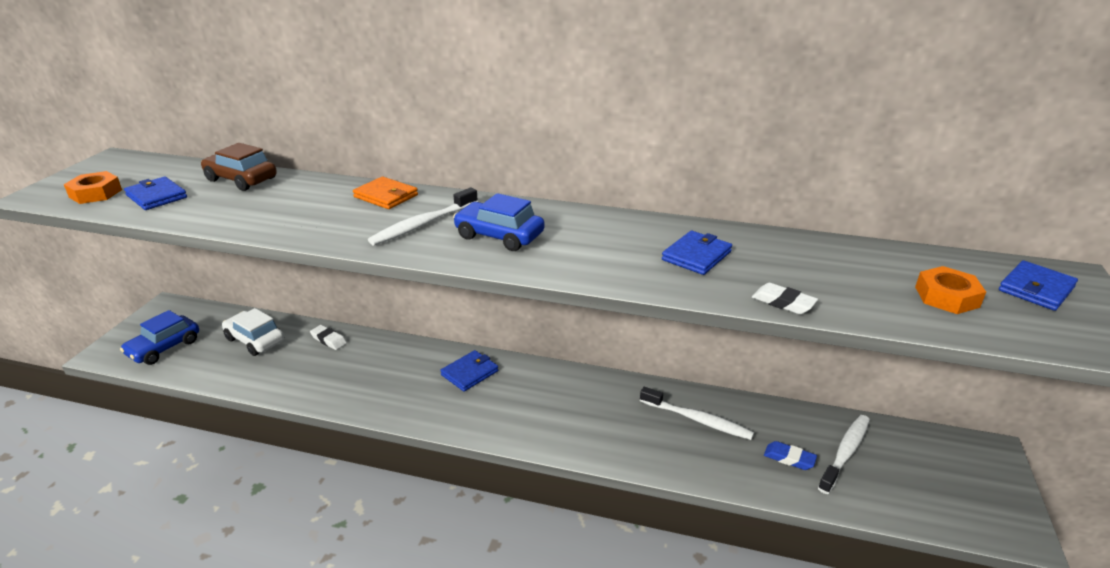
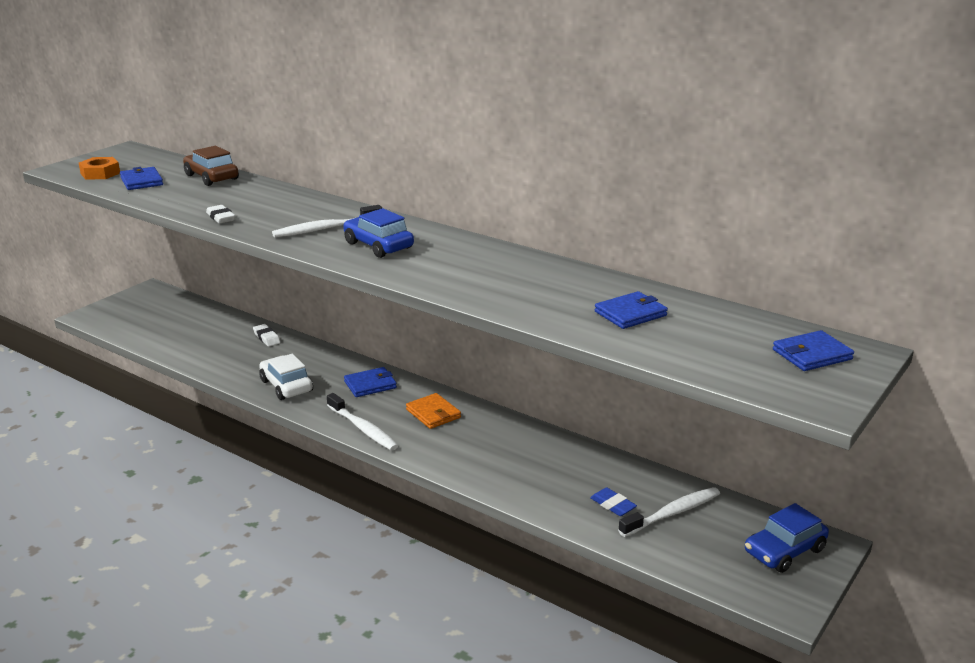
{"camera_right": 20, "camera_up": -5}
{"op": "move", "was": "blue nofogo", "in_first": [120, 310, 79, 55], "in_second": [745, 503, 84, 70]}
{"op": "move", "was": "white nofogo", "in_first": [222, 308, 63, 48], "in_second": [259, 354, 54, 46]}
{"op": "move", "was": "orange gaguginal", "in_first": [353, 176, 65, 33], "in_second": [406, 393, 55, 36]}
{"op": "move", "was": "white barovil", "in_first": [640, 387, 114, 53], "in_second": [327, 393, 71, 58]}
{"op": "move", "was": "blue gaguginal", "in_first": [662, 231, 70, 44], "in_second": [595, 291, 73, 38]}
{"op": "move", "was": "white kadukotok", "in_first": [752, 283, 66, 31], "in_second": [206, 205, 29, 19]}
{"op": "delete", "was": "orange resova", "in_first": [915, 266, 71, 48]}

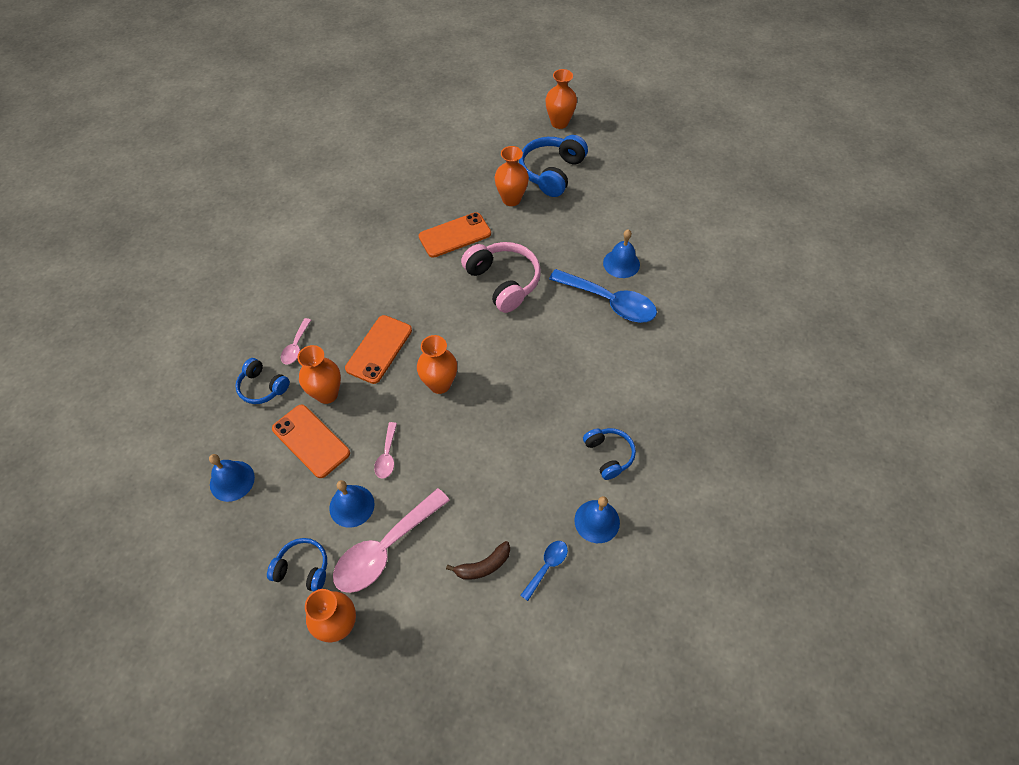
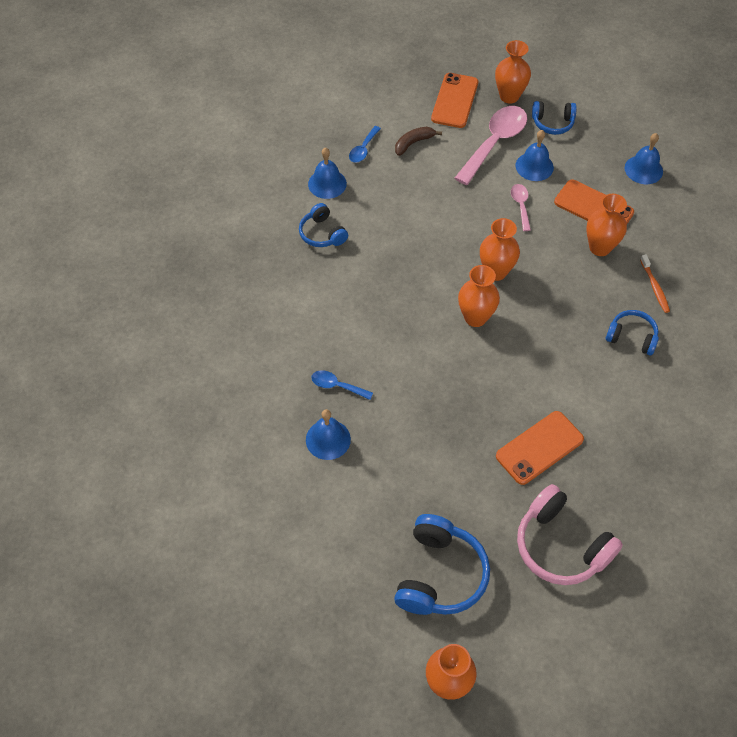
{"camera_right": 170, "camera_up": 0}
{"op": "move", "was": "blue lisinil", "in_first": [235, 358, 55, 46], "in_second": [606, 310, 53, 45]}
{"op": "replace", "was": "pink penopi", "now": "orange barovil", "in_first": [281, 318, 30, 46], "in_second": [640, 255, 30, 58]}
{"op": "move", "was": "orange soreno", "in_first": [345, 315, 67, 69], "in_second": [431, 73, 47, 55]}
{"op": "move", "was": "pink lisinil", "in_first": [461, 242, 80, 71], "in_second": [517, 484, 106, 101]}
{"op": "move", "was": "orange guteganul", "in_first": [494, 146, 35, 60], "in_second": [458, 265, 42, 62]}
{"op": "resize", "was": "blue penopi", "in_first": [549, 269, 108, 54], "in_second": [311, 370, 62, 30], "ratio": 0.49}

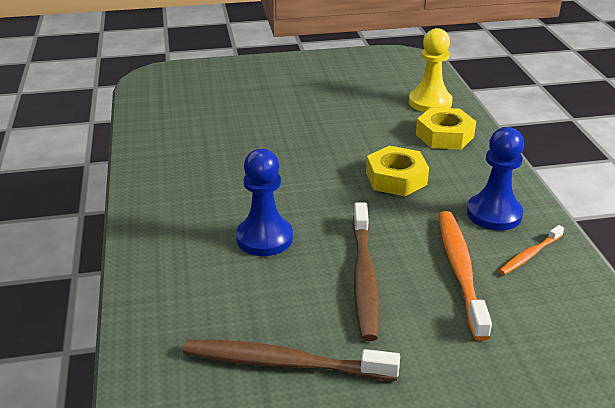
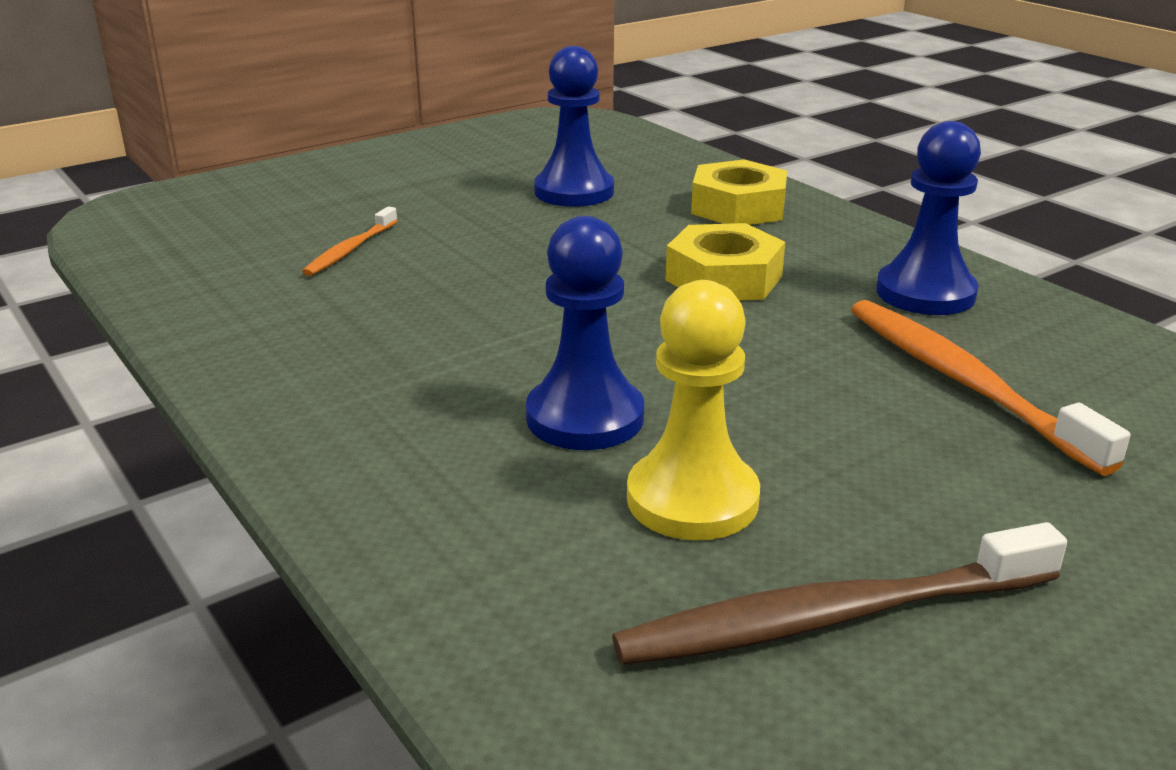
{"camera_right": -25, "camera_up": -5}
{"op": "delete", "was": "brown barovil", "in_first": [352, 203, 27, 138]}
{"op": "move", "was": "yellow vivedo", "in_first": [409, 28, 44, 84], "in_second": [627, 280, 133, 261]}
{"op": "move", "was": "orange barovil", "in_first": [499, 225, 65, 50], "in_second": [302, 206, 96, 70]}
{"op": "insert", "now": "blue vivedo", "in_second": [534, 46, 80, 161]}

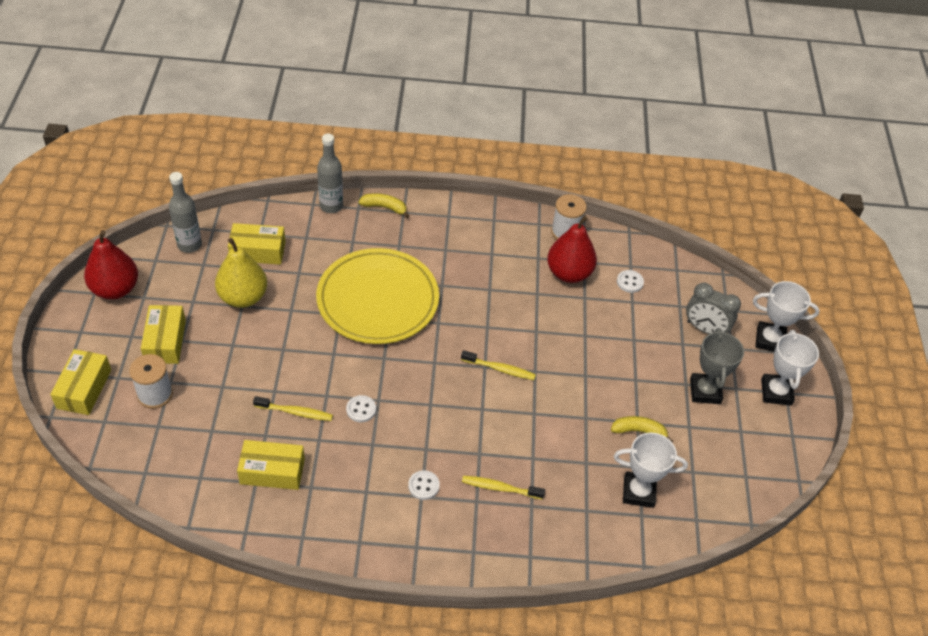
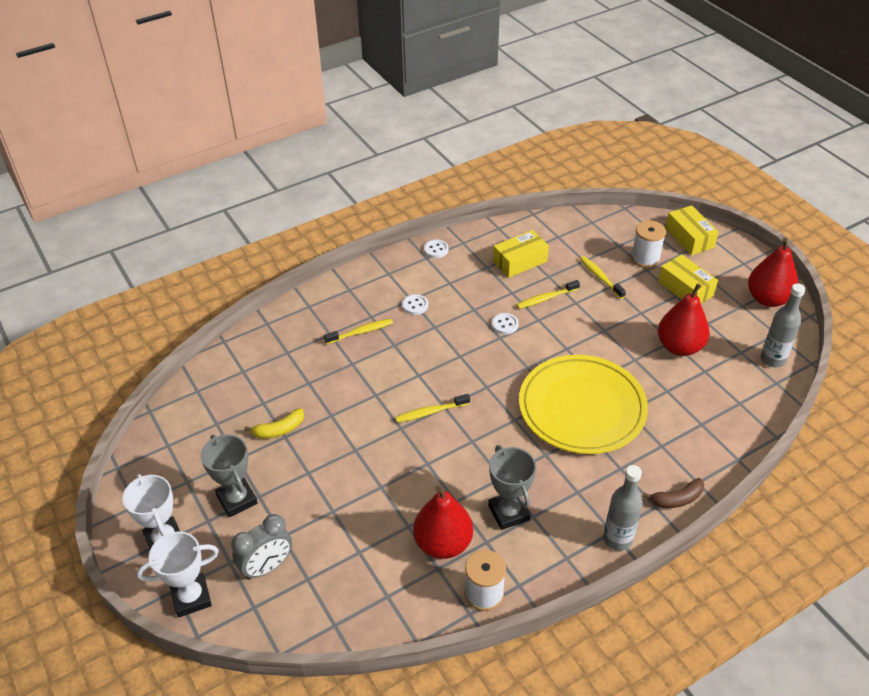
{"camera_right": 150, "camera_up": -5}
{"op": "recolor", "was": "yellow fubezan", "now": "red fubezan", "in_first": [215, 238, 52, 70], "in_second": [658, 283, 52, 73]}
{"op": "delete", "was": "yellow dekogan", "in_first": [228, 223, 57, 42]}
{"op": "move", "was": "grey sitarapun", "in_first": [317, 133, 26, 80], "in_second": [603, 465, 40, 86]}
{"op": "recolor", "was": "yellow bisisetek", "now": "brown bisisetek", "in_first": [358, 193, 51, 25], "in_second": [642, 478, 62, 30]}
{"op": "delete", "was": "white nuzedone", "in_first": [614, 433, 74, 75]}
{"op": "move", "was": "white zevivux", "in_first": [617, 270, 27, 23], "in_second": [424, 240, 25, 18]}
{"op": "rotate", "was": "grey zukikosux", "in_first": [686, 283, 55, 51], "in_second": [231, 514, 61, 66], "clockwise": 150}
{"op": "insert", "now": "grey nuzedone", "in_second": [488, 445, 48, 85]}
{"op": "insert", "now": "yellow barovil", "in_second": [580, 256, 46, 43]}

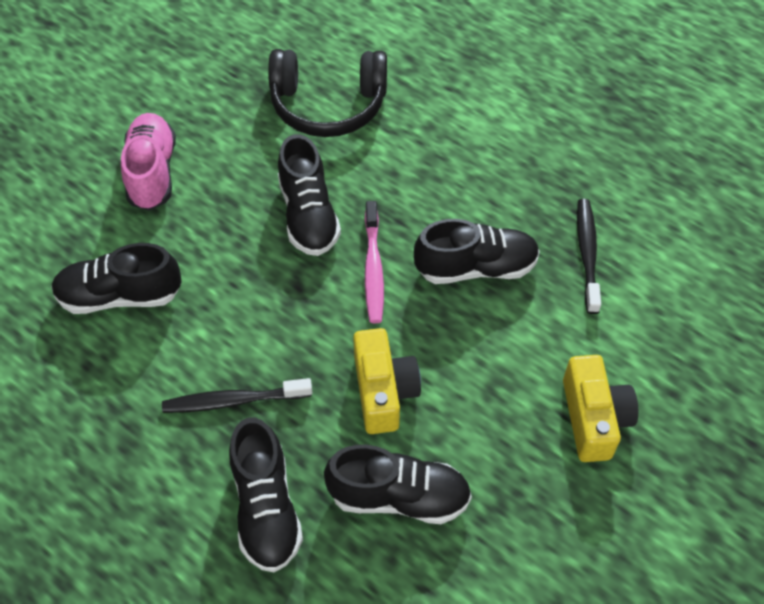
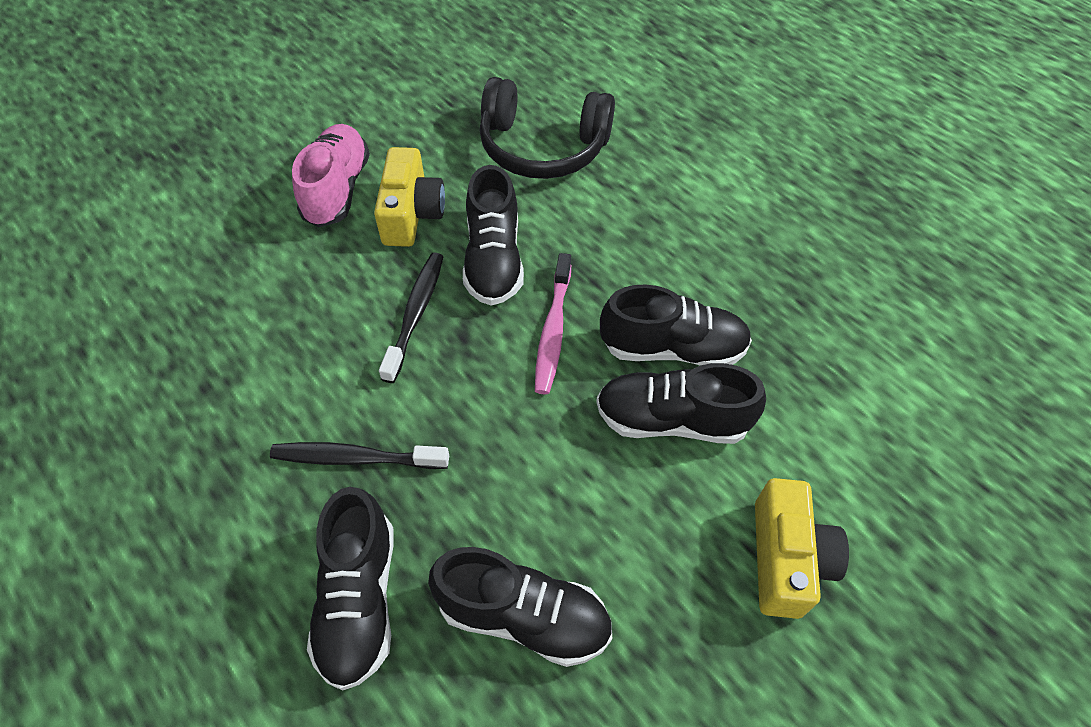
{"camera_right": 10, "camera_up": 0}
{"op": "move", "was": "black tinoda", "in_first": [51, 243, 131, 71], "in_second": [596, 363, 170, 81]}
{"op": "move", "was": "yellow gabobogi", "in_first": [353, 328, 68, 106], "in_second": [374, 147, 71, 100]}
{"op": "move", "was": "black barovil", "in_first": [577, 199, 24, 115], "in_second": [379, 253, 64, 130]}

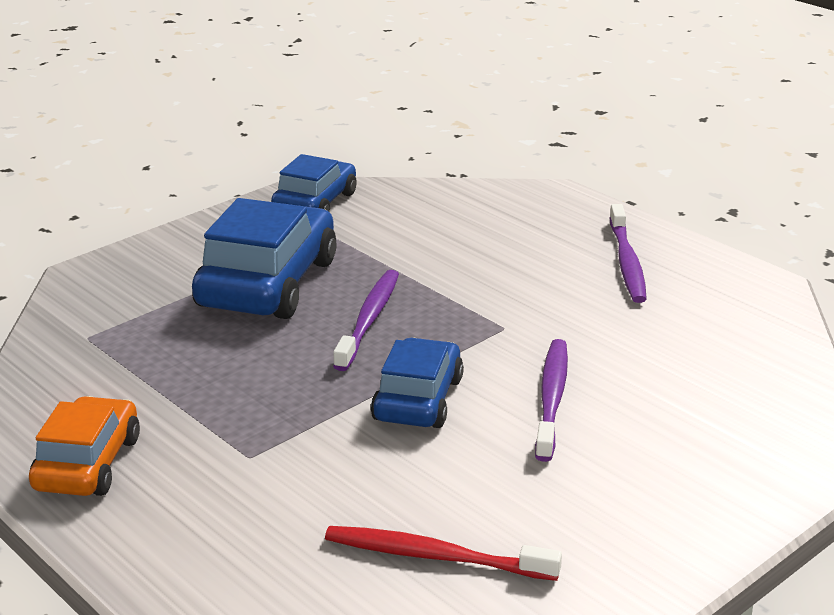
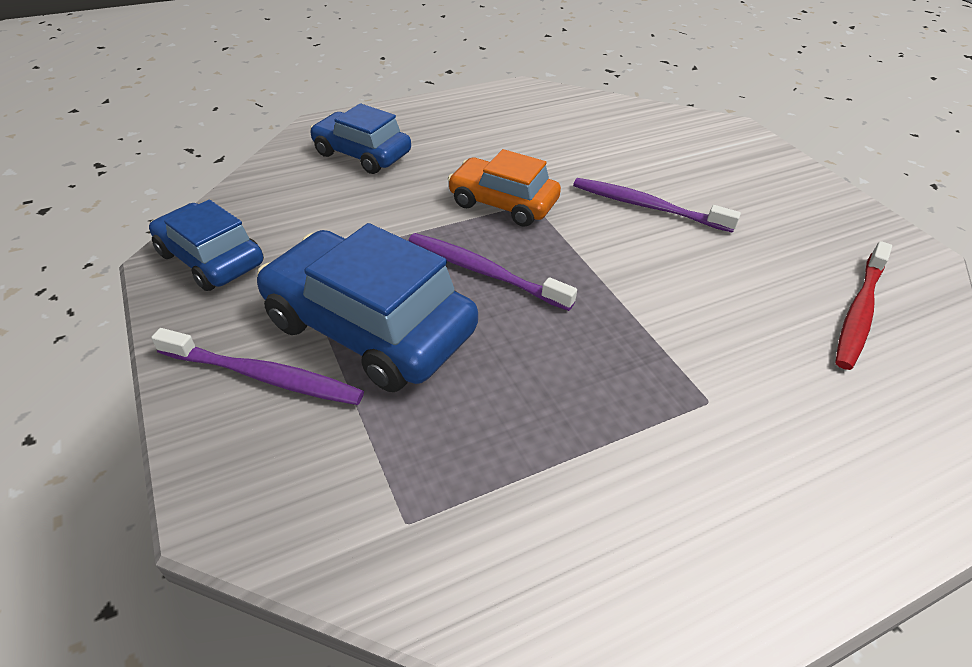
{"camera_right": -75, "camera_up": 15}
{"op": "move", "was": "orange nofogo", "in_first": [29, 396, 111, 100], "in_second": [448, 149, 113, 78]}
{"op": "move", "was": "blue nofogo", "in_first": [371, 338, 93, 90], "in_second": [310, 103, 101, 71]}
{"op": "move", "was": "purple barovil", "in_first": [610, 204, 37, 99], "in_second": [151, 328, 213, 77]}

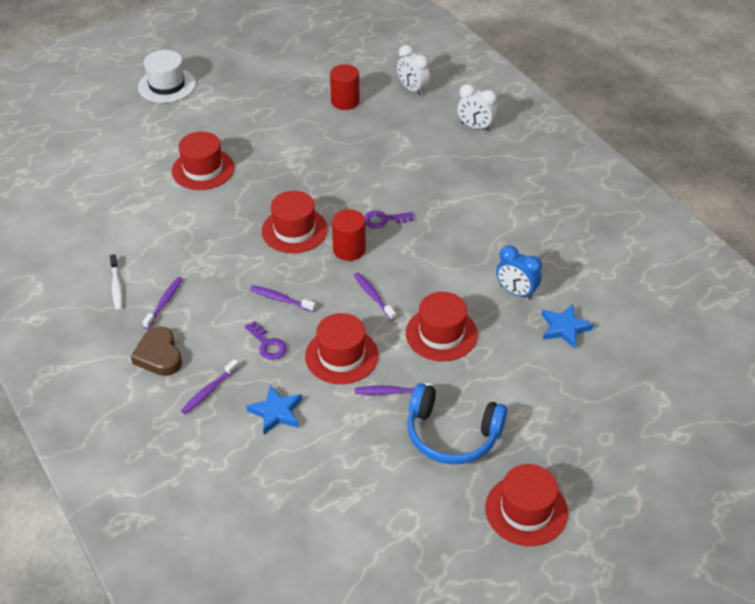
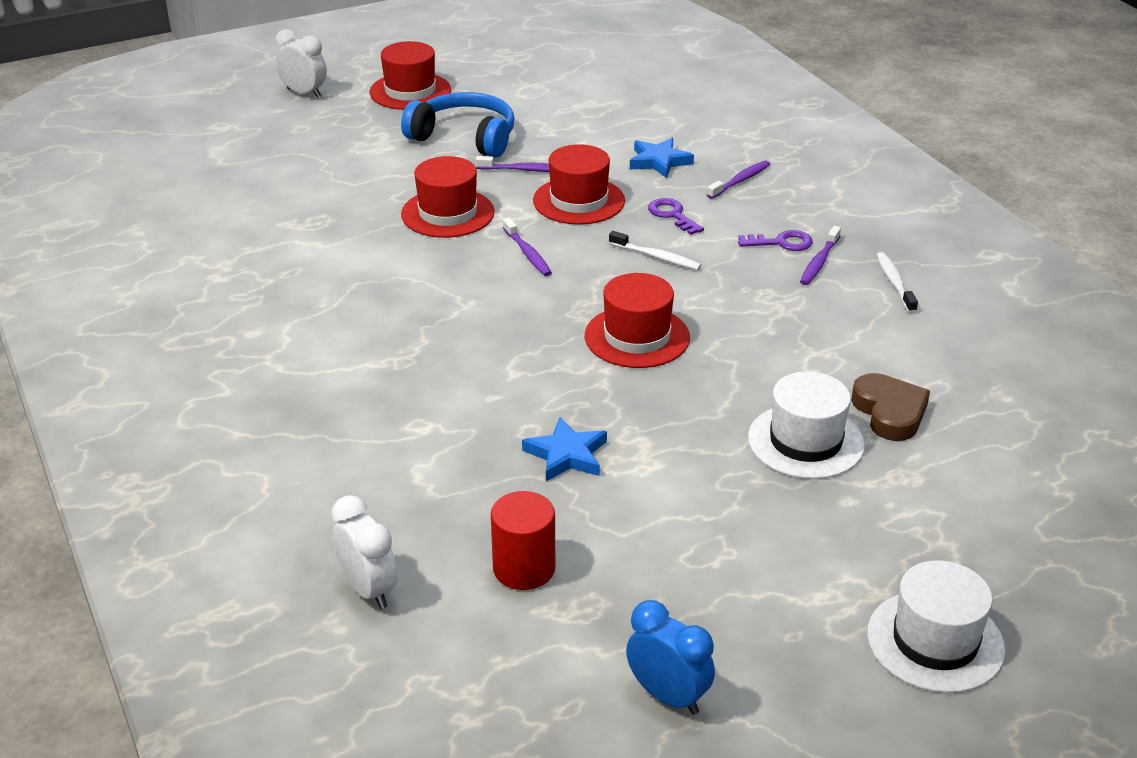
{"camera_right": -175, "camera_up": -10}
{"op": "move", "was": "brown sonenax", "in_first": [131, 327, 51, 49], "in_second": [851, 373, 79, 68]}
{"op": "recolor", "was": "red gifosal", "now": "white gifosal", "in_first": [172, 132, 62, 58], "in_second": [748, 372, 117, 107]}
{"op": "recolor", "was": "purple barovil", "now": "white barovil", "in_first": [250, 285, 66, 27], "in_second": [609, 231, 92, 39]}
{"op": "delete", "was": "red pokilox", "in_first": [332, 209, 34, 52]}
{"op": "move", "was": "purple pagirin", "in_first": [364, 211, 50, 17], "in_second": [738, 230, 75, 21]}
{"op": "move", "was": "white zukikosux", "in_first": [458, 84, 39, 47], "in_second": [275, 29, 52, 69]}
{"op": "move", "was": "blue zukikosux", "in_first": [496, 245, 46, 55], "in_second": [626, 600, 89, 115]}
{"op": "move", "was": "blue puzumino", "in_first": [542, 304, 52, 45], "in_second": [522, 417, 85, 64]}

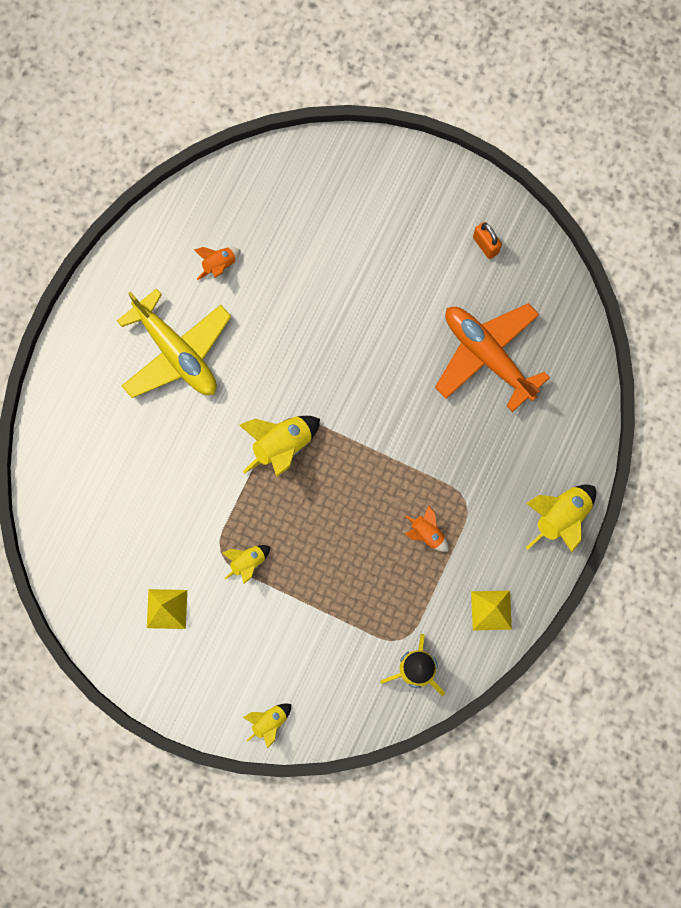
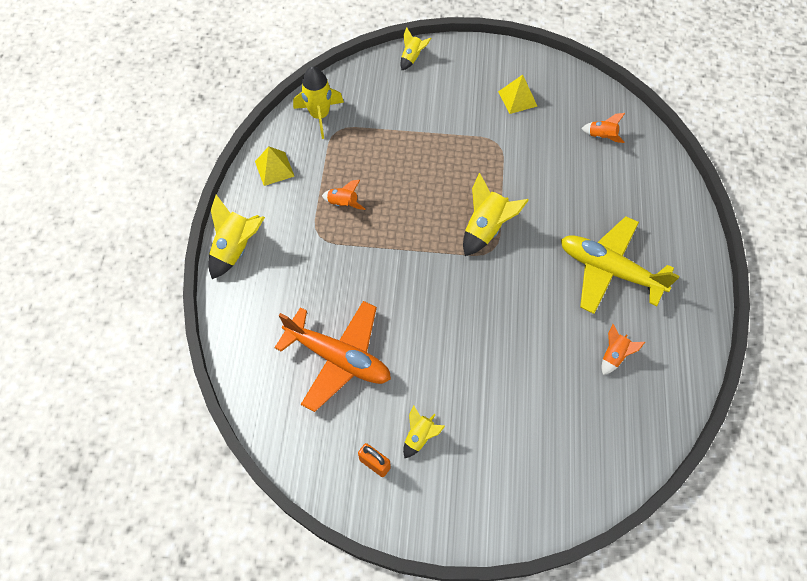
{"camera_right": 160, "camera_up": -15}
{"op": "move", "was": "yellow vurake", "in_first": [222, 545, 48, 39], "in_second": [403, 405, 42, 53]}
{"op": "insert", "now": "orange vurake", "in_second": [581, 113, 44, 30]}

